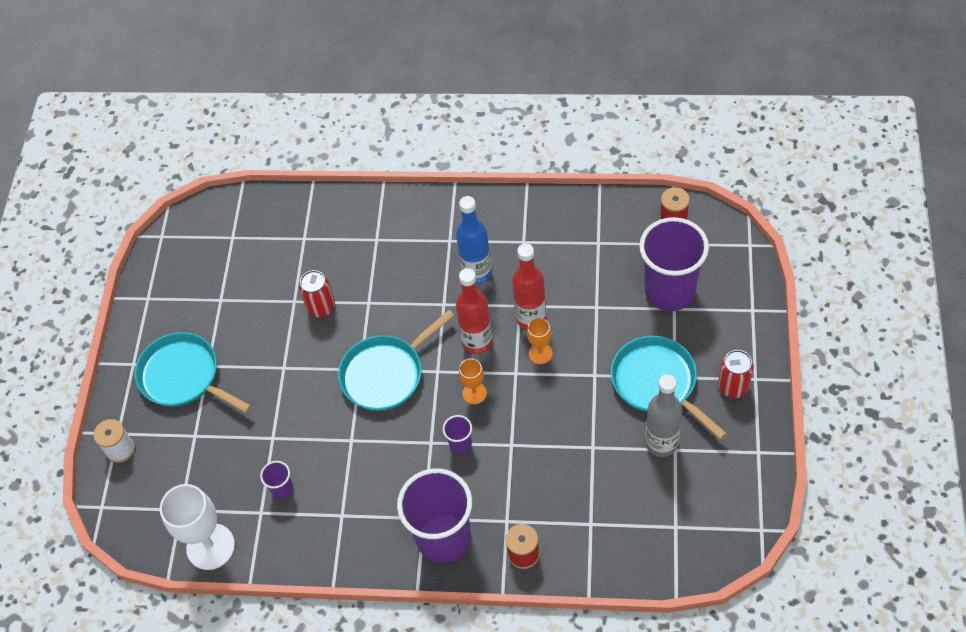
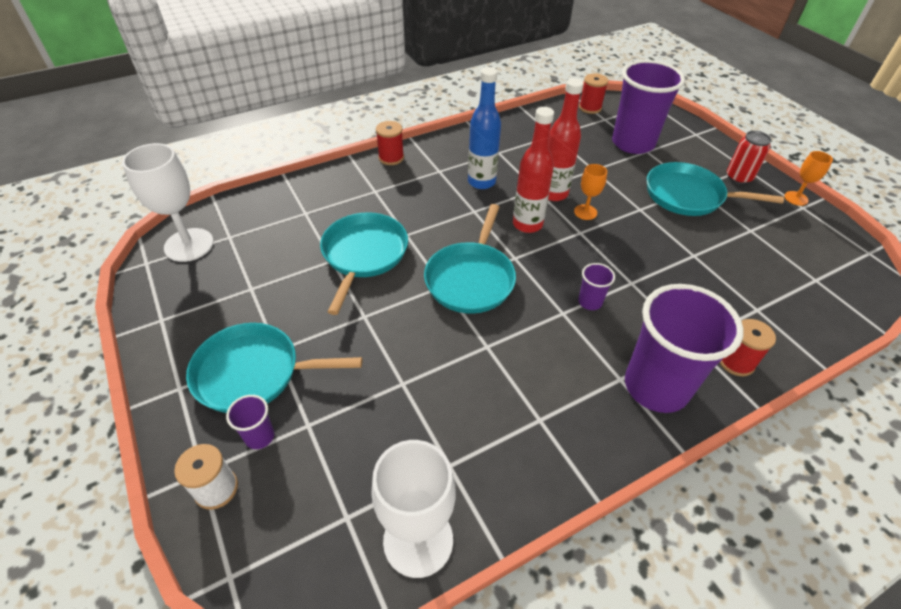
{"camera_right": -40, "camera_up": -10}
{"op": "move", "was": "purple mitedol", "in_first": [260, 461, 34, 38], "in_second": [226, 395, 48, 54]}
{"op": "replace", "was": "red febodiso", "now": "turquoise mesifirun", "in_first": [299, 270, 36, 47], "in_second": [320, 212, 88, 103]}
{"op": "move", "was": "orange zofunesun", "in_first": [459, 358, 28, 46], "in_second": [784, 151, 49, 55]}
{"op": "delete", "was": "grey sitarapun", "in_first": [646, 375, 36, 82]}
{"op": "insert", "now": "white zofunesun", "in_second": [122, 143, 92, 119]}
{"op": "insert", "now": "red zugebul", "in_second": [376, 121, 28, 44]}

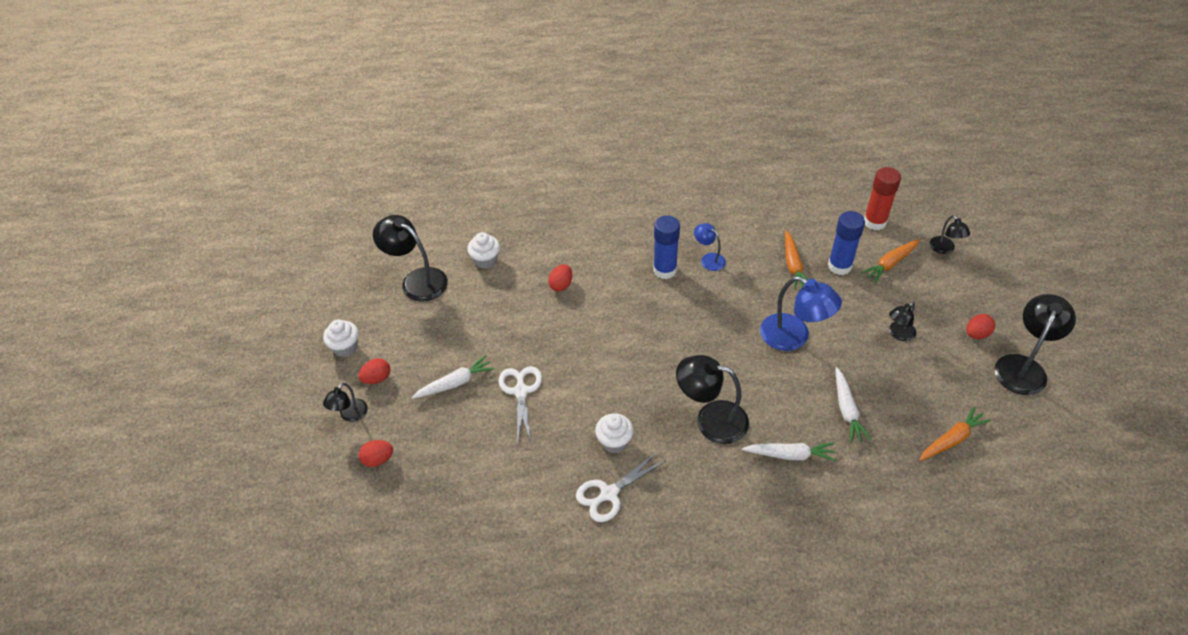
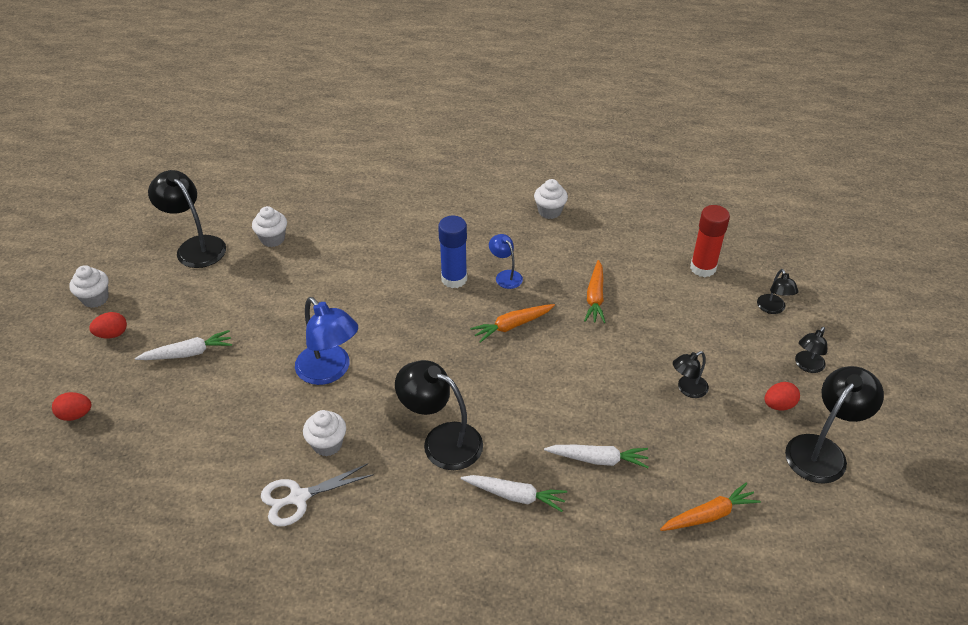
{"camera_right": 10, "camera_up": -5}
{"op": "move", "was": "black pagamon", "in_first": [323, 383, 45, 39], "in_second": [795, 327, 32, 46]}
{"op": "delete", "was": "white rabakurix", "in_first": [499, 366, 43, 78]}
{"op": "delete", "was": "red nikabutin", "in_first": [548, 264, 24, 27]}
{"op": "move", "was": "blue pagamon", "in_first": [760, 276, 82, 75], "in_second": [295, 297, 63, 88]}
{"op": "delete", "was": "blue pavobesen", "in_first": [828, 211, 37, 64]}
{"op": "rotate", "was": "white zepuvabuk", "in_first": [835, 367, 36, 76], "in_second": [544, 445, 104, 23], "clockwise": -90}
{"op": "move", "was": "orange zepuvabuk", "in_first": [861, 239, 59, 44], "in_second": [470, 304, 85, 39]}
{"op": "insert", "now": "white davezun", "in_second": [534, 179, 34, 40]}

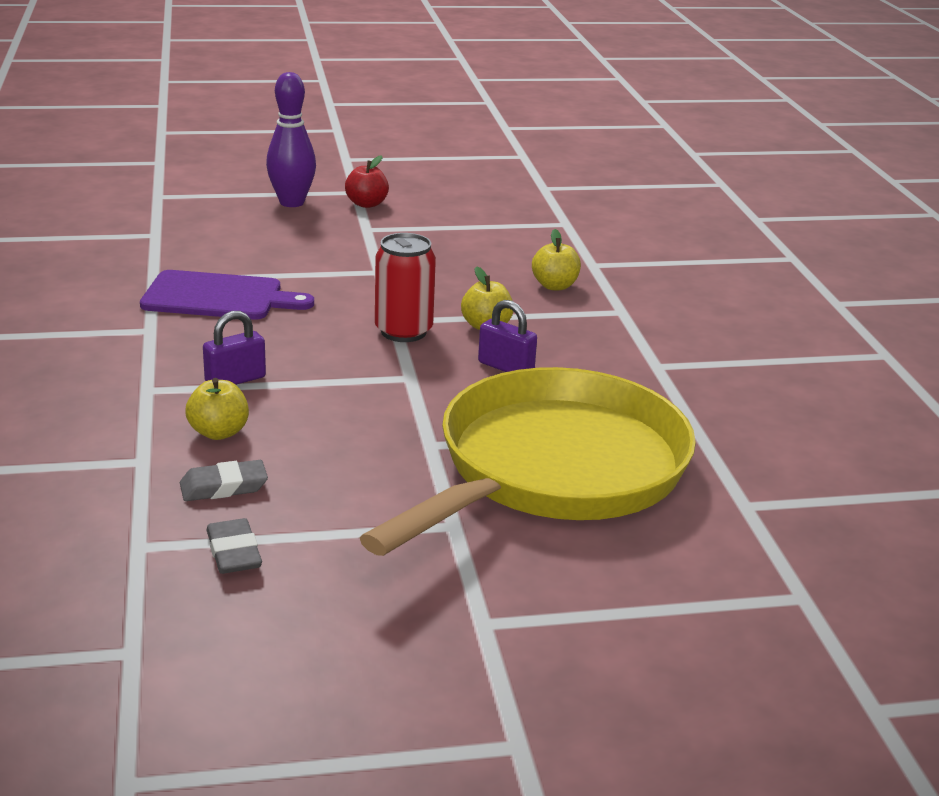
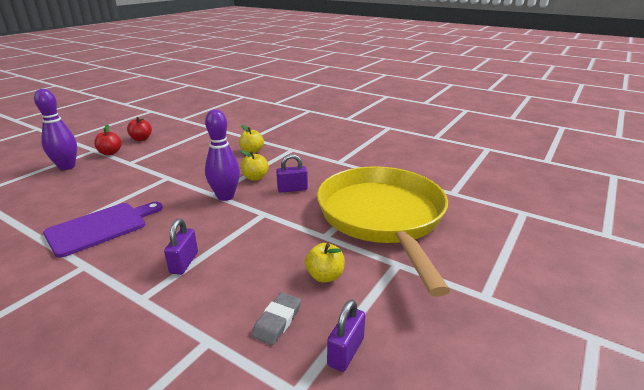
{"camera_right": -45, "camera_up": 0}
{"op": "move", "was": "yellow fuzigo", "in_first": [185, 378, 64, 62], "in_second": [305, 243, 40, 39]}
{"op": "replace", "was": "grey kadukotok", "now": "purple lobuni", "in_first": [207, 518, 55, 56], "in_second": [327, 300, 39, 72]}
{"op": "replace", "was": "red febodiso", "now": "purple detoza", "in_first": [375, 233, 61, 109], "in_second": [205, 109, 35, 92]}
{"op": "insert", "now": "red fuzigo", "in_second": [127, 117, 25, 24]}

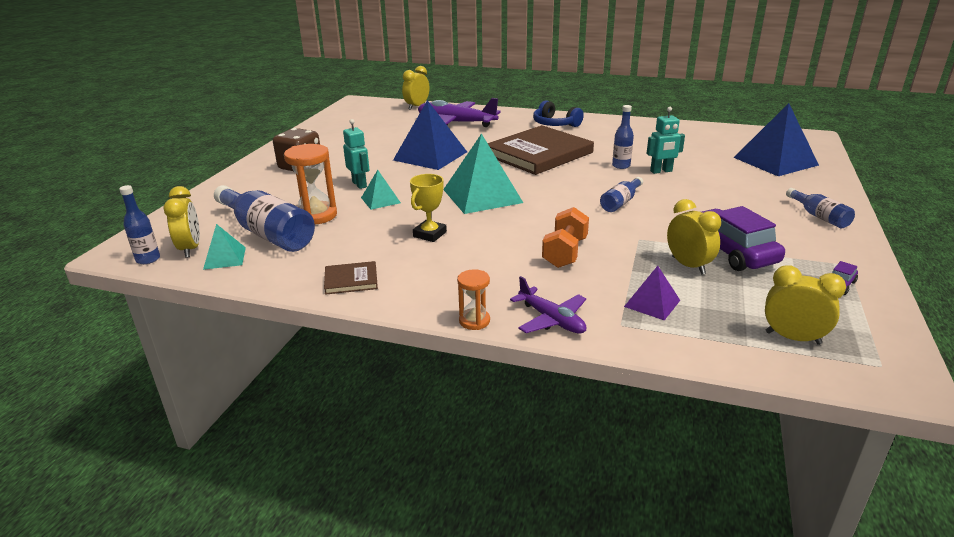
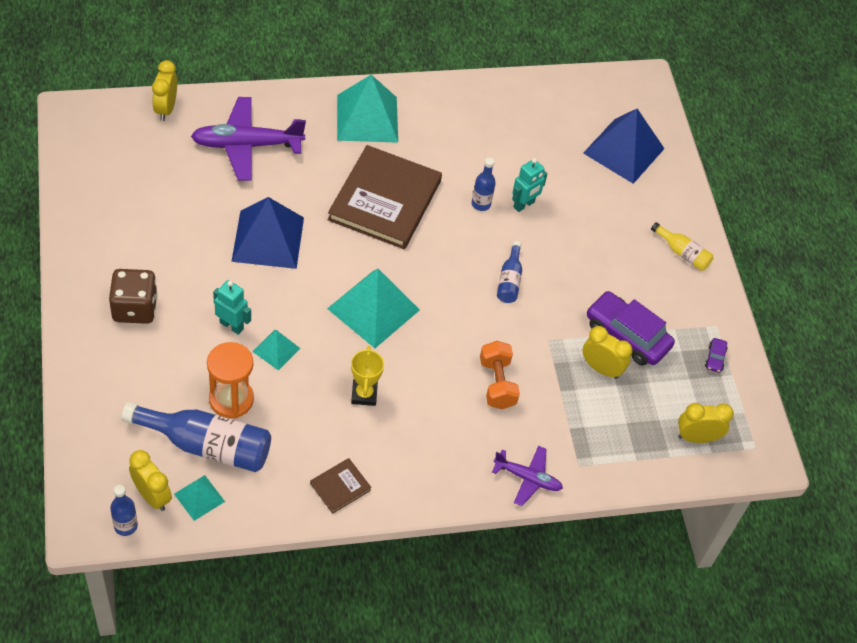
{"camera_right": -35, "camera_up": 25}
{"op": "delete", "was": "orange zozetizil", "in_first": [457, 269, 33, 61]}
{"op": "replace", "was": "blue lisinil", "now": "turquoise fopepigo", "in_first": [533, 100, 51, 27], "in_second": [337, 75, 61, 68]}
{"op": "delete", "was": "purple fopepigo", "in_first": [624, 266, 56, 54]}
{"op": "recolor", "was": "blue sitarapun", "now": "yellow sitarapun", "in_first": [786, 188, 69, 40], "in_second": [651, 222, 63, 49]}

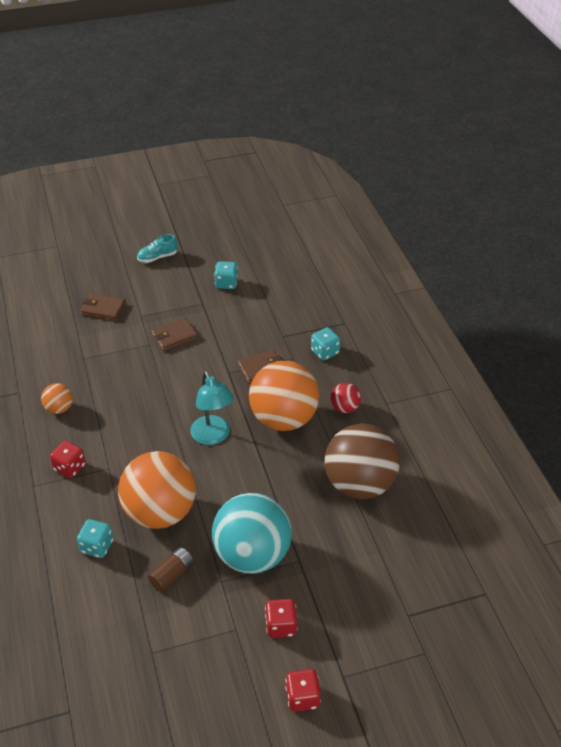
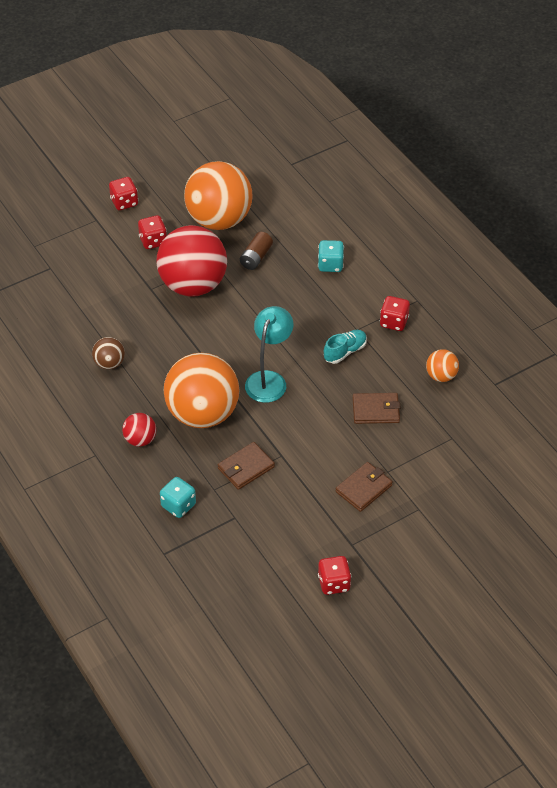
{"camera_right": 165, "camera_up": 5}
{"op": "move", "was": "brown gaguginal", "in_first": [81, 293, 45, 28], "in_second": [353, 393, 48, 31]}
{"op": "move", "was": "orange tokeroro", "in_first": [118, 451, 78, 78], "in_second": [184, 161, 69, 69]}
{"op": "move", "was": "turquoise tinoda", "in_first": [137, 234, 41, 29], "in_second": [324, 330, 43, 34]}
{"op": "rotate", "was": "turquoise pagamon", "in_first": [190, 371, 44, 74], "in_second": [245, 306, 48, 97], "clockwise": 60}
{"op": "recolor", "was": "turquoise tokeroro", "now": "red tokeroro", "in_first": [212, 493, 80, 81], "in_second": [156, 225, 71, 72]}
{"op": "recolor", "was": "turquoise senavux", "now": "red senavux", "in_first": [214, 261, 24, 28], "in_second": [318, 556, 33, 39]}
{"op": "resize", "was": "brown tokeroro", "in_first": [325, 424, 75, 75], "in_second": [92, 337, 33, 32], "ratio": 0.45}

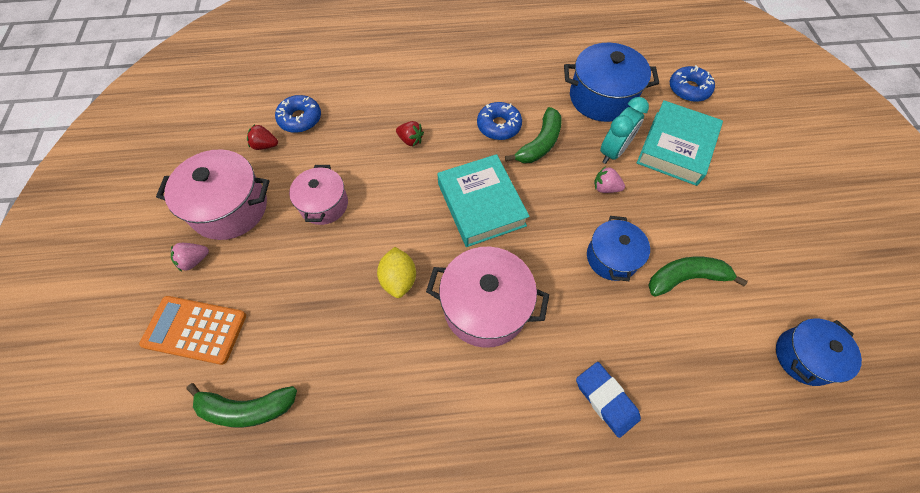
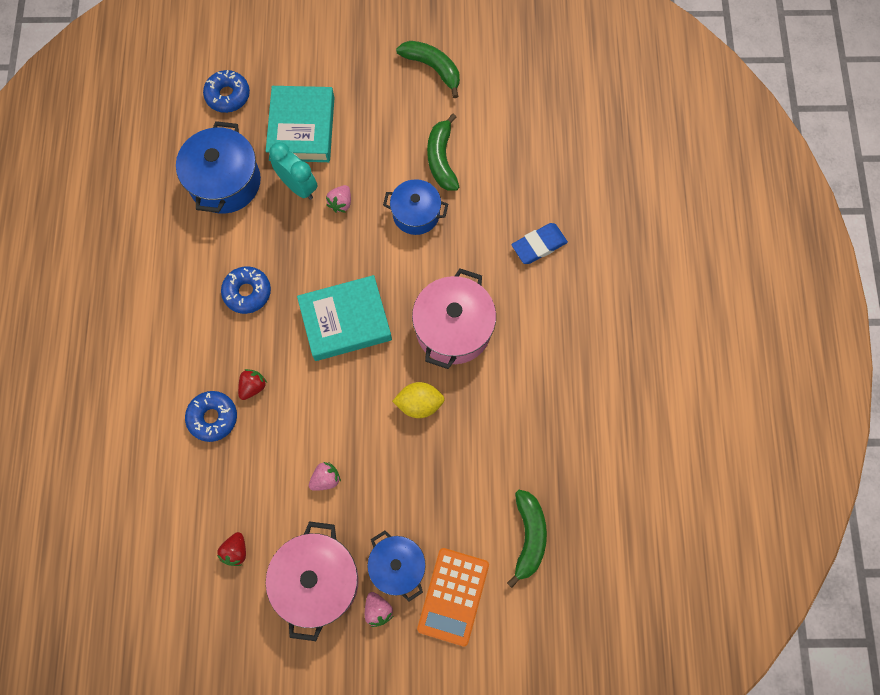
{"camera_right": -85, "camera_up": 10}
{"op": "move", "was": "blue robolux", "in_first": [275, 95, 46, 38], "in_second": [185, 391, 52, 51]}
{"op": "replace", "was": "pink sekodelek", "now": "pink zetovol", "in_first": [289, 165, 59, 60], "in_second": [309, 462, 32, 29]}
{"op": "move", "was": "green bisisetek", "in_first": [505, 107, 57, 56], "in_second": [396, 41, 64, 57]}
{"op": "rotate", "was": "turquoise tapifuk", "in_first": [637, 100, 86, 86], "in_second": [266, 86, 68, 76], "clockwise": 60}
{"op": "move", "was": "blue sekodelek", "in_first": [776, 318, 86, 68], "in_second": [367, 530, 59, 72]}

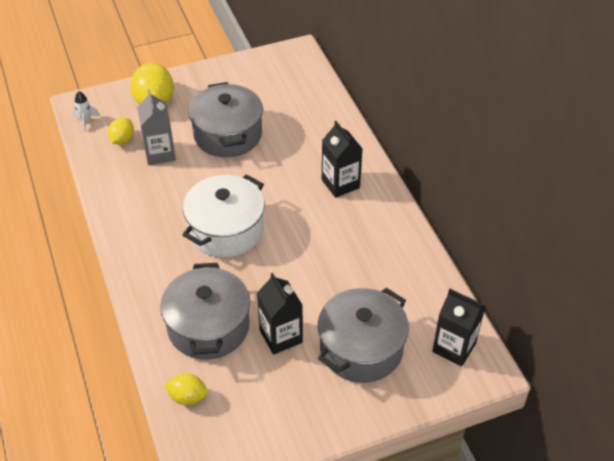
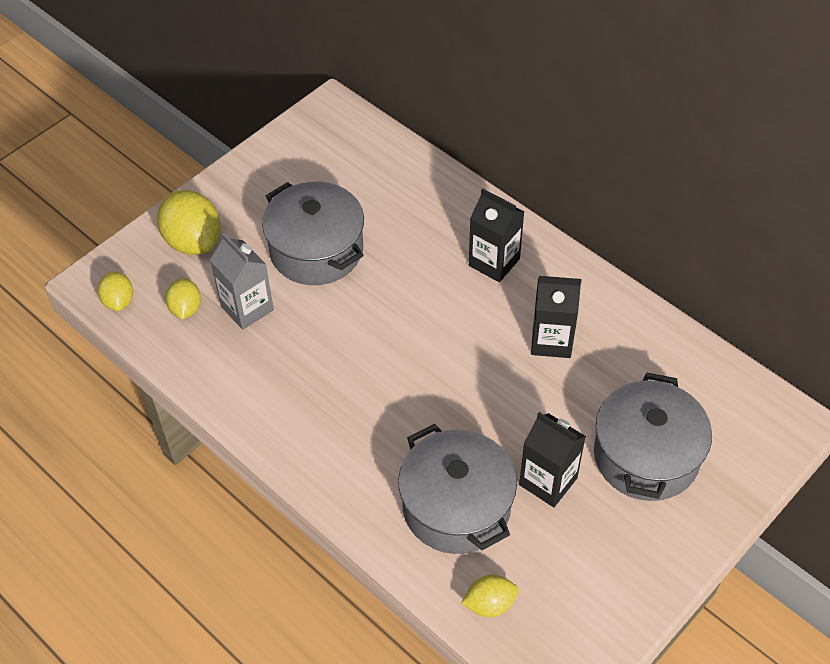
{"camera_right": -25, "camera_up": 5}
{"op": "replace", "was": "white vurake", "now": "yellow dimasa", "in_first": [72, 91, 28, 41], "in_second": [97, 271, 36, 40]}
{"op": "delete", "was": "white sekodelek", "in_first": [183, 174, 82, 83]}
{"op": "move", "was": "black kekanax", "in_first": [432, 289, 53, 77], "in_second": [531, 276, 50, 82]}

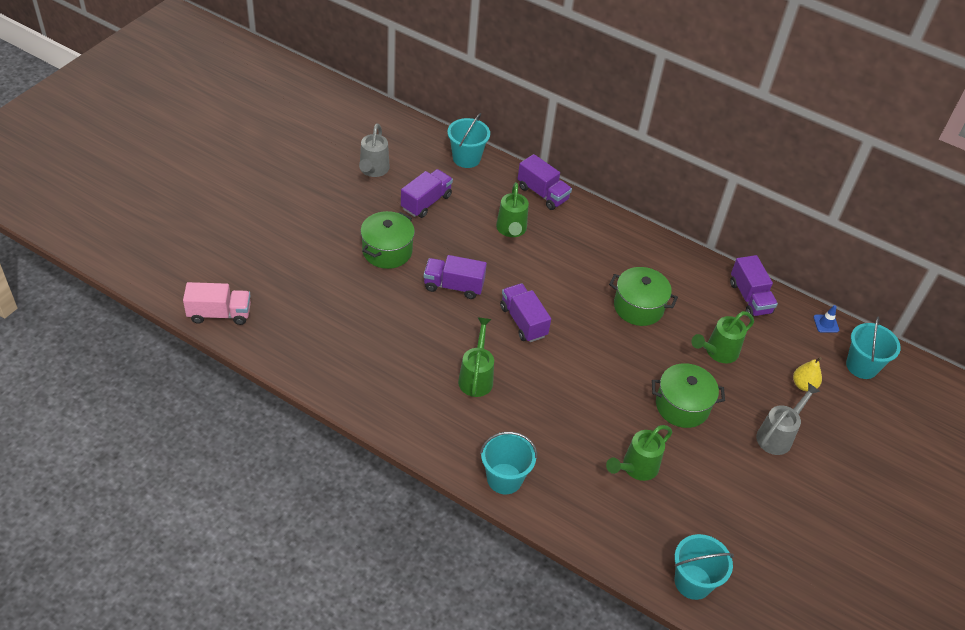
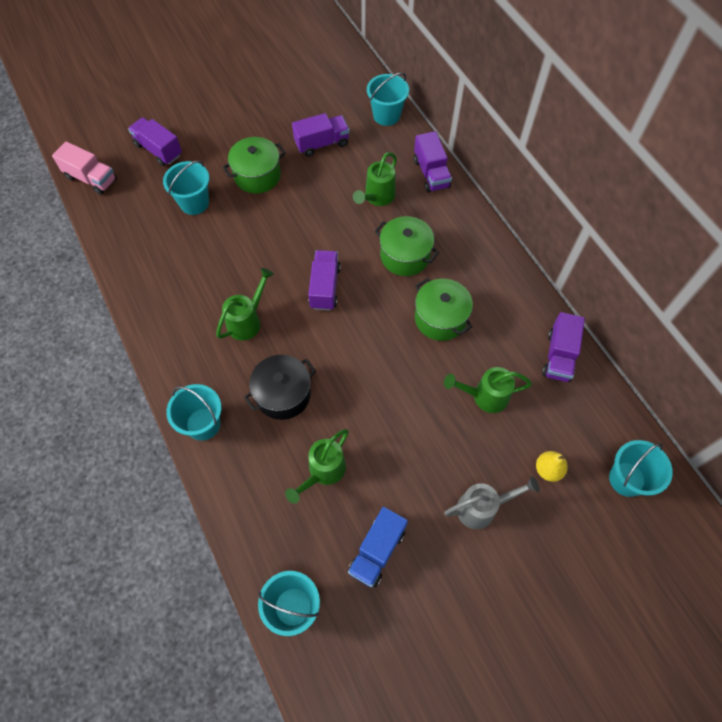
{"camera_right": 35, "camera_up": 15}
{"op": "delete", "was": "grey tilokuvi", "in_first": [359, 123, 31, 54]}
{"op": "move", "was": "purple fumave", "in_first": [424, 255, 63, 44], "in_second": [128, 117, 54, 49]}
{"op": "rotate", "was": "green tilokuvi", "in_first": [606, 425, 66, 56], "in_second": [285, 429, 64, 75], "clockwise": -45}
{"op": "move", "was": "green sekodelek", "in_first": [652, 363, 73, 65], "in_second": [375, 216, 64, 60]}
{"op": "delete", "was": "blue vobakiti", "in_first": [814, 305, 25, 28]}
{"op": "insert", "now": "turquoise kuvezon", "in_second": [163, 160, 46, 55]}
{"op": "insert", "now": "black sekodelek", "in_second": [244, 355, 72, 65]}
{"op": "insert", "now": "blue fumave", "in_second": [348, 507, 60, 80]}

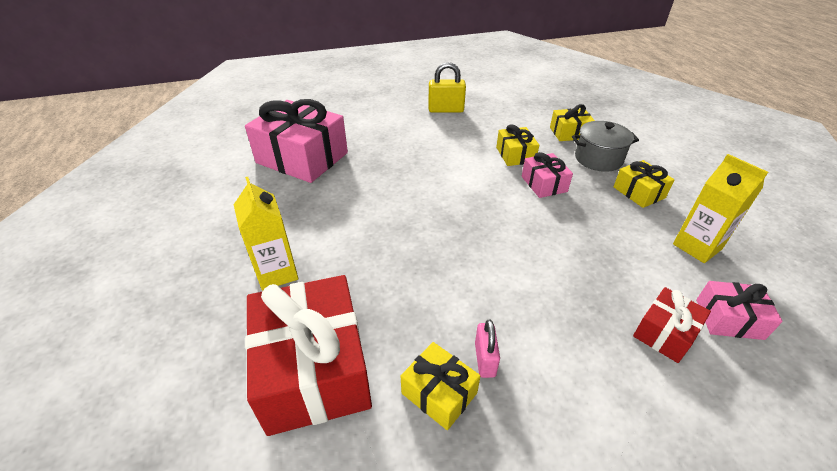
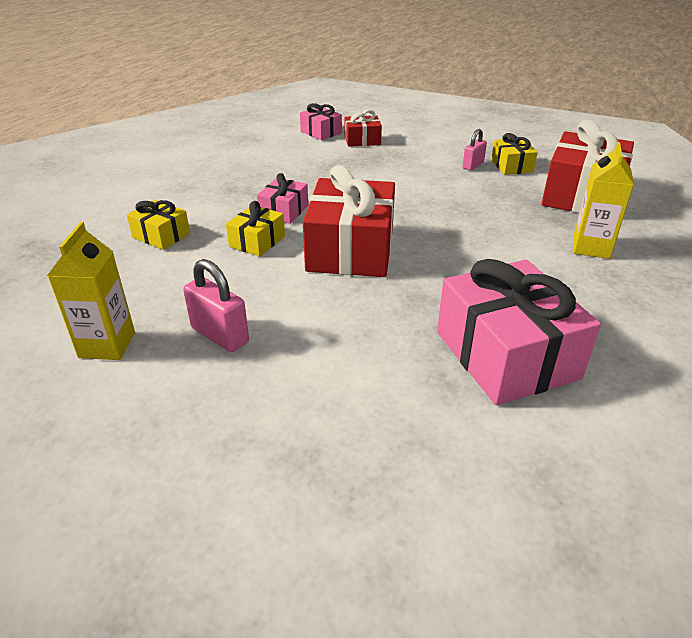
{"camera_right": -140, "camera_up": -5}
{"op": "recolor", "was": "yellow lobuni", "now": "pink lobuni", "in_first": [428, 62, 38, 51], "in_second": [183, 259, 66, 93]}
{"op": "delete", "was": "grey sekodelek", "in_first": [572, 121, 67, 51]}
{"op": "delete", "was": "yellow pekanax", "in_first": [613, 160, 62, 48]}
{"op": "move", "was": "yellow kekanax", "in_first": [673, 154, 95, 109], "in_second": [47, 222, 88, 138]}
{"op": "insert", "now": "red pekanax", "in_second": [303, 165, 92, 112]}

